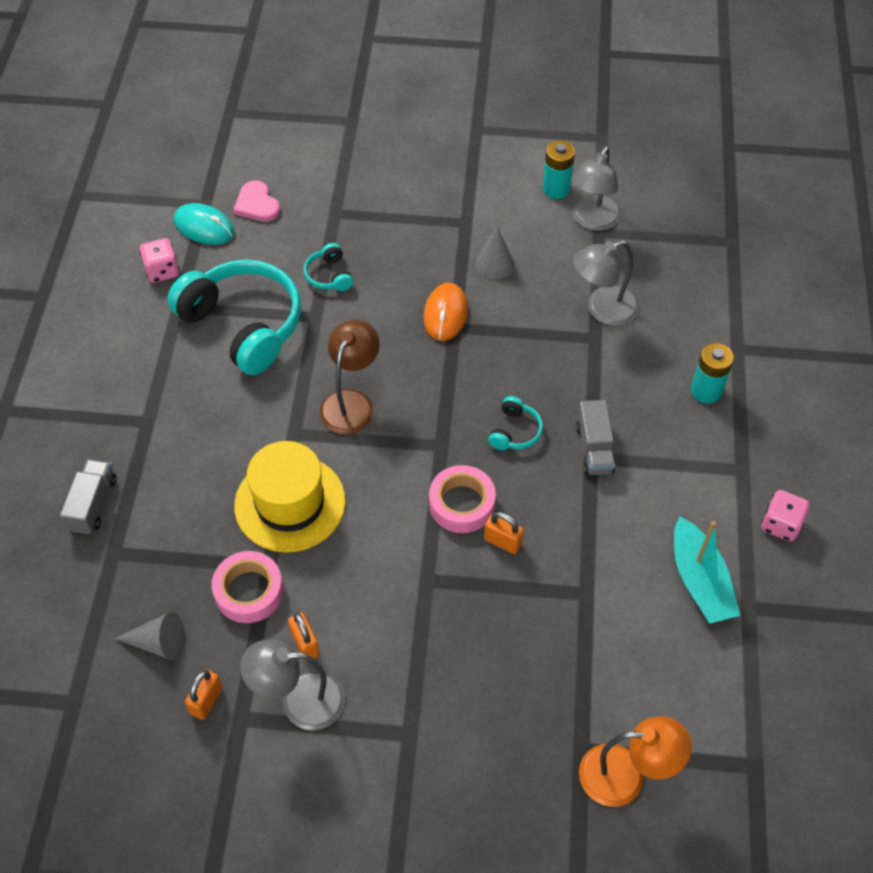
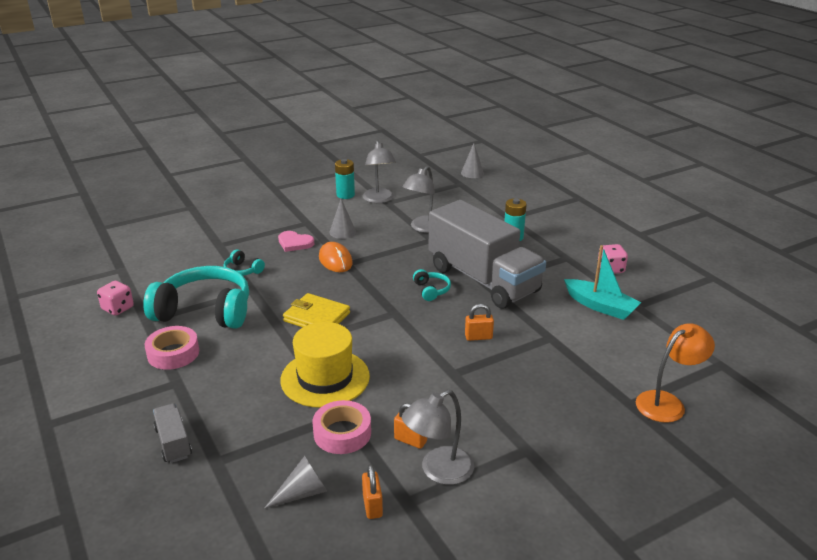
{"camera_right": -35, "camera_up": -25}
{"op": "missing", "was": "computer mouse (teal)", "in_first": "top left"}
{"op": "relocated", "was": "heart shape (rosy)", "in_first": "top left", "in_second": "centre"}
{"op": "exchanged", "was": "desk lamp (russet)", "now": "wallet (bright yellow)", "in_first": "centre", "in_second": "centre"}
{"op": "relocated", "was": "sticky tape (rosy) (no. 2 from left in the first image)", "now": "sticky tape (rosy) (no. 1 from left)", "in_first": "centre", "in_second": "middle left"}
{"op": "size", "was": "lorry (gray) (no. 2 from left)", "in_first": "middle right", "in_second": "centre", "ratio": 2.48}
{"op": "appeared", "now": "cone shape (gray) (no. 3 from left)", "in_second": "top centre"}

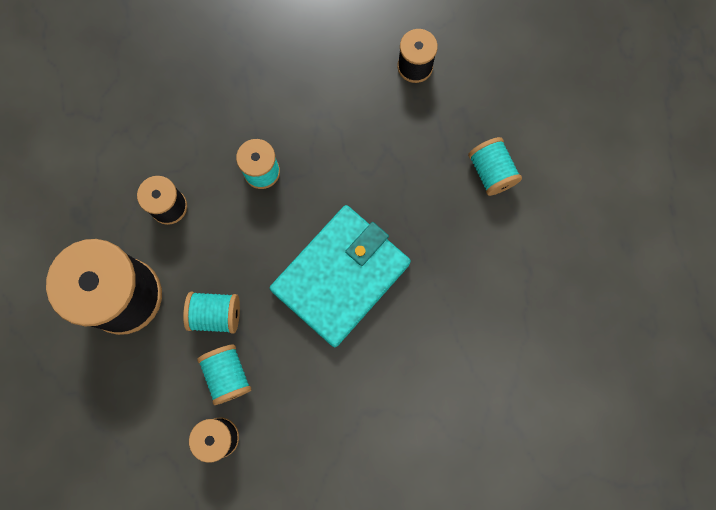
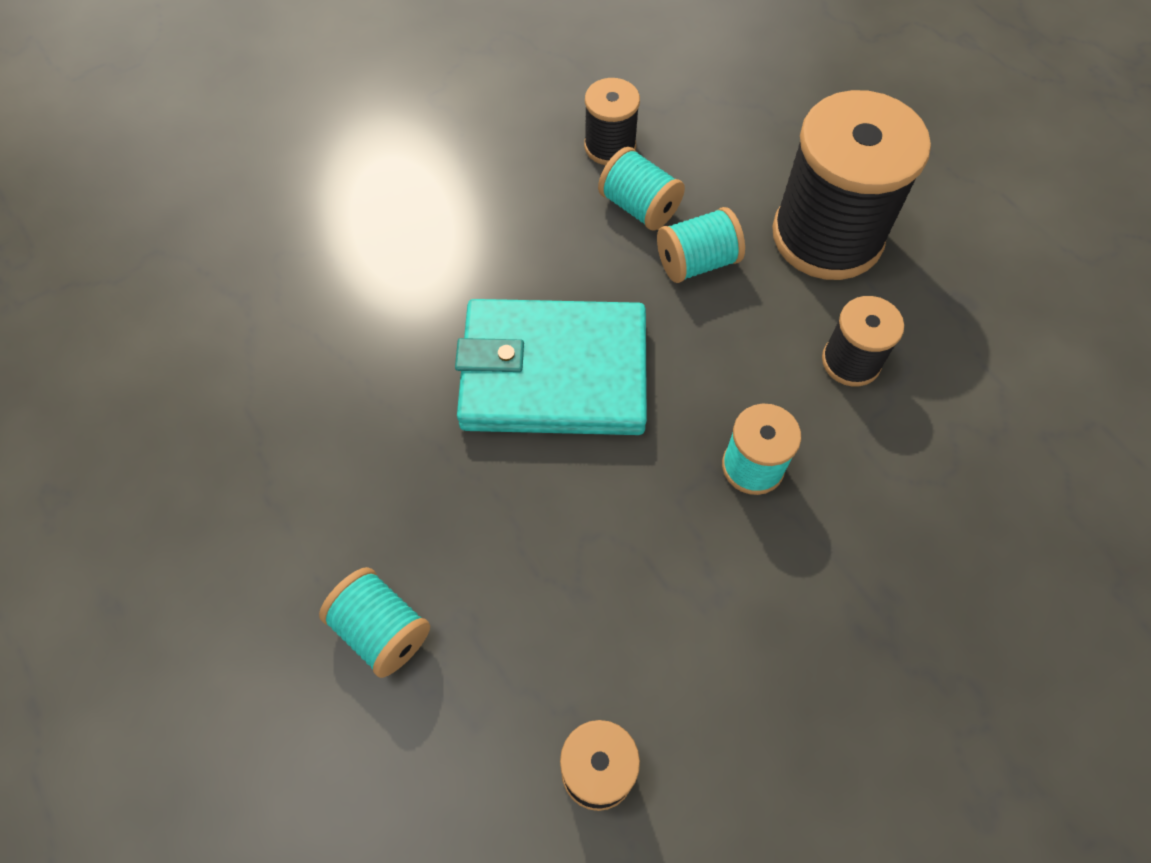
{"camera_right": 155, "camera_up": -15}
{"op": "spun", "was": "wallet (teal)", "in_first": "centre", "in_second": "centre", "clockwise": 75}

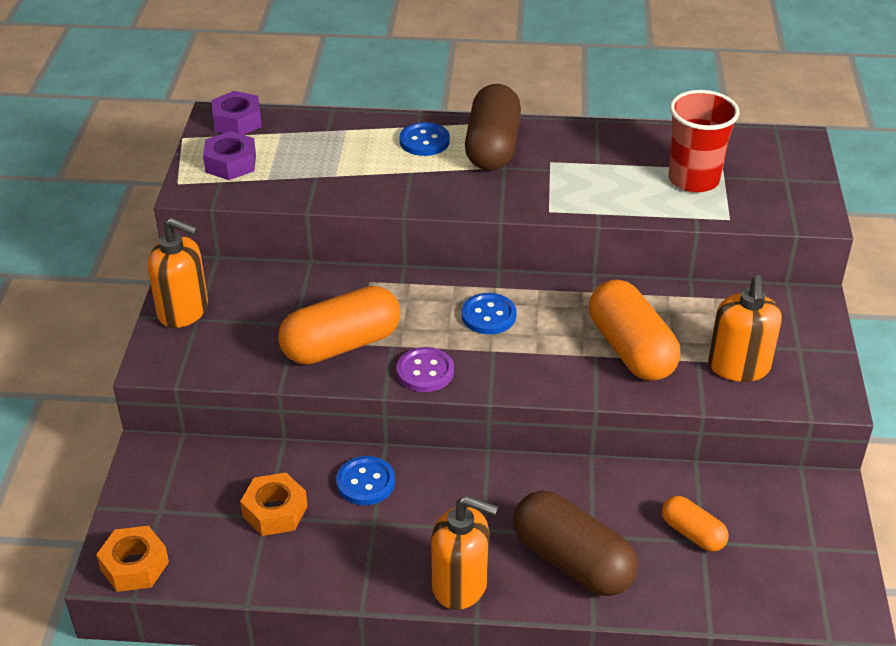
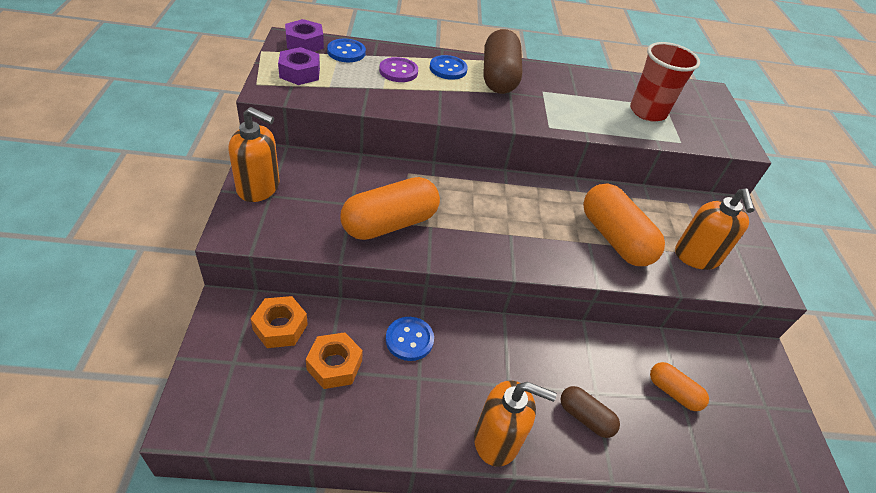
{"camera_right": -10, "camera_up": 5}
{"op": "relocated", "was": "nut (orange) (no. 1 from left)", "in_first": "bottom left", "in_second": "middle left"}
{"op": "relocated", "was": "button (royal purple)", "in_first": "centre", "in_second": "top centre"}
{"op": "relocated", "was": "button (royal blue) (no. 3 from left in the first image)", "now": "button (royal blue) (no. 1 from left)", "in_first": "centre", "in_second": "top centre"}
{"op": "size", "was": "pill shape (russet) (no. 2 from left)", "in_first": "bottom centre", "in_second": "bottom right", "ratio": 0.54}

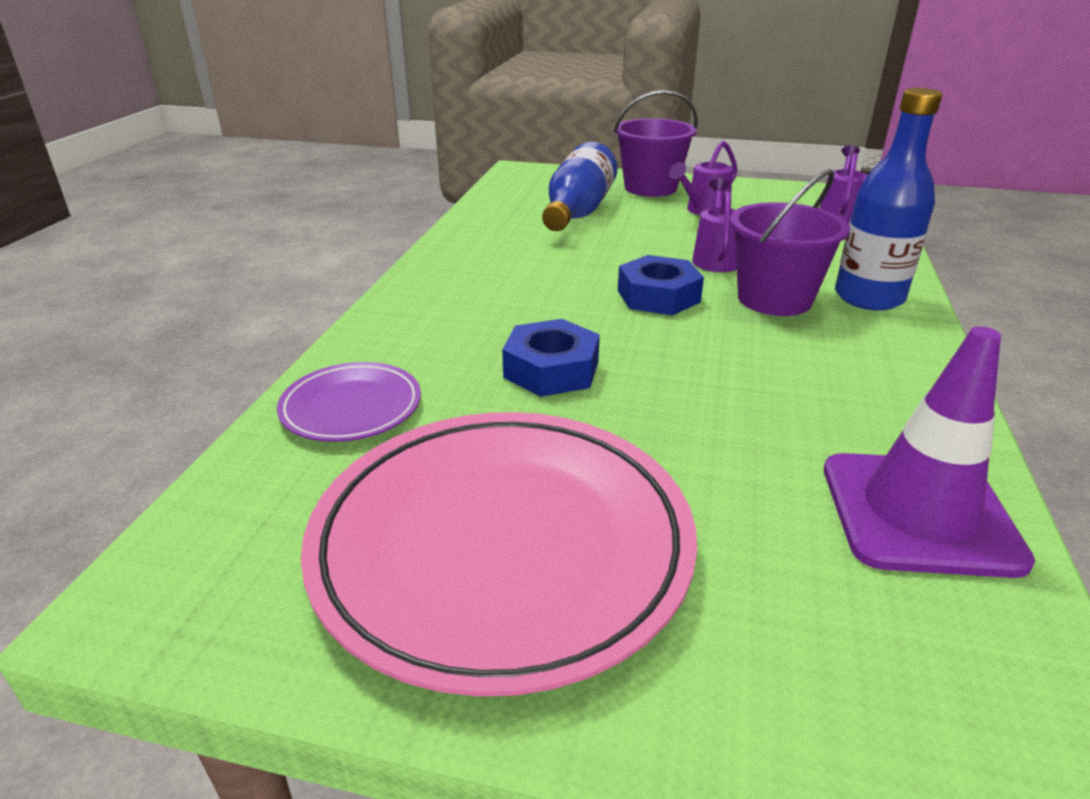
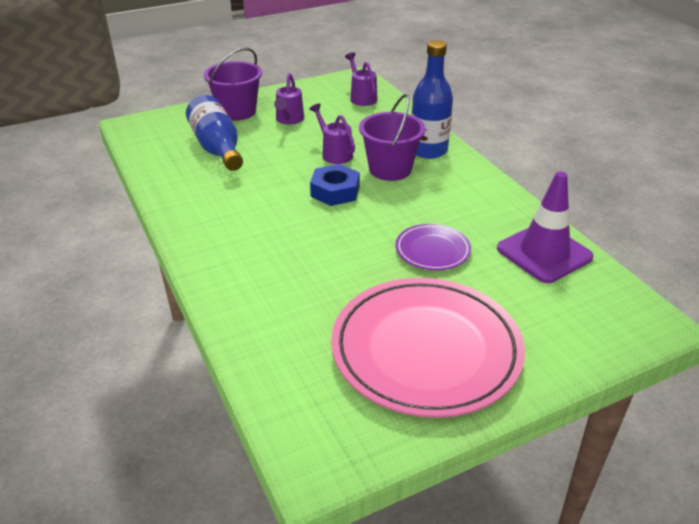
{"camera_right": -40, "camera_up": 5}
{"op": "relocated", "was": "dinner plate (royal purple)", "in_first": "middle left", "in_second": "centre"}
{"op": "missing", "was": "nut (royal blue) (no. 1 from left)", "in_first": "centre"}

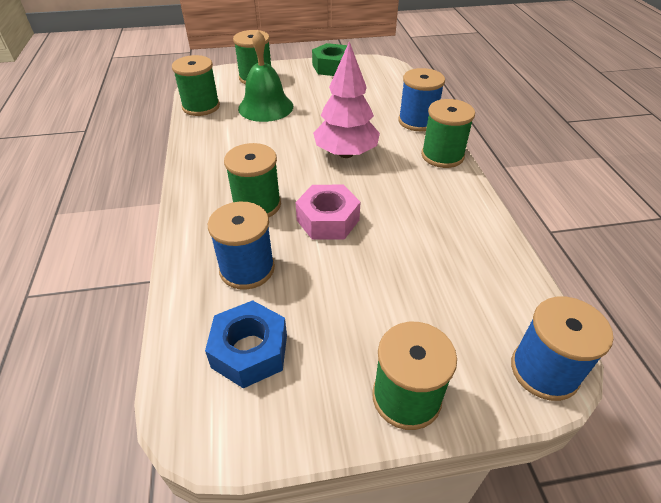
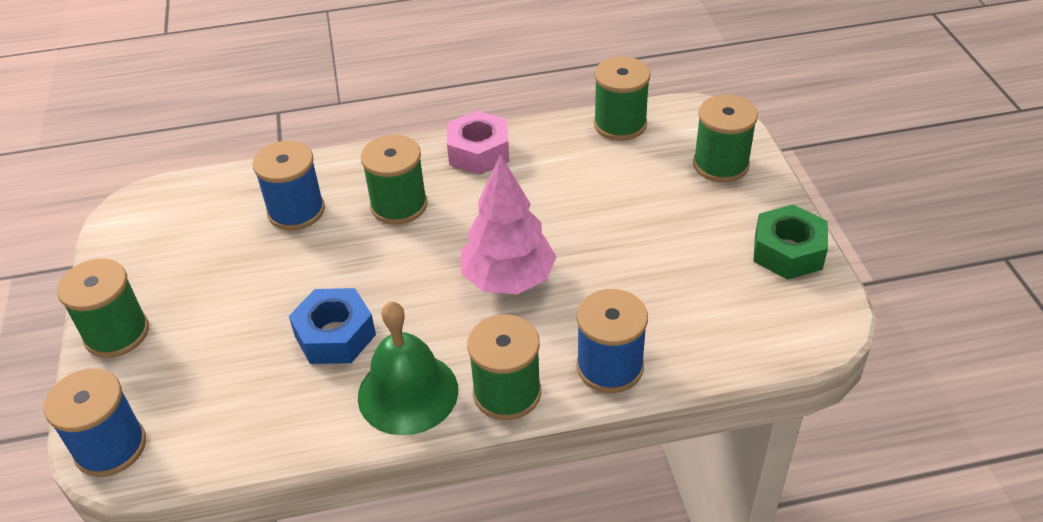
{"camera_right": 90, "camera_up": 0}
{"op": "relocated", "was": "nut (royal blue)", "in_first": "bottom centre", "in_second": "middle left"}
{"op": "relocated", "was": "hand bell (leaf-green)", "in_first": "top centre", "in_second": "bottom centre"}
{"op": "relocated", "was": "nut (rosy)", "in_first": "centre", "in_second": "top centre"}

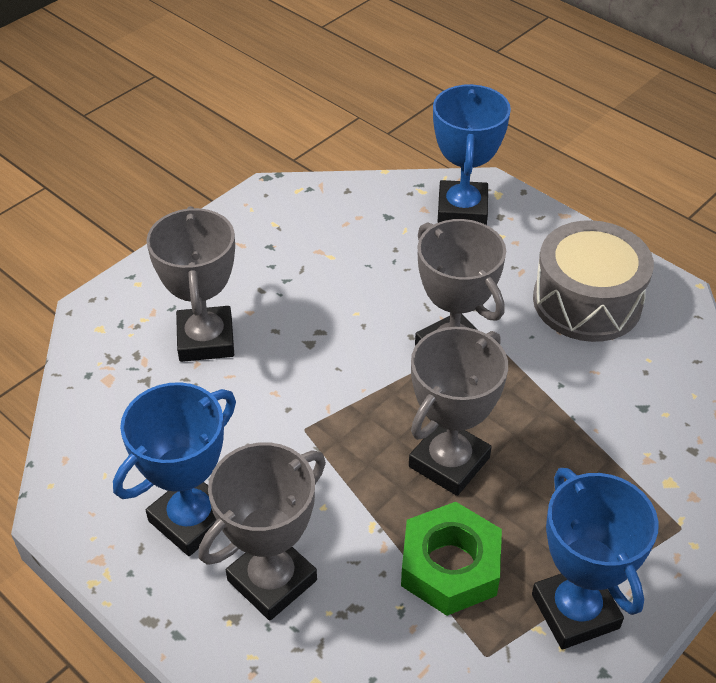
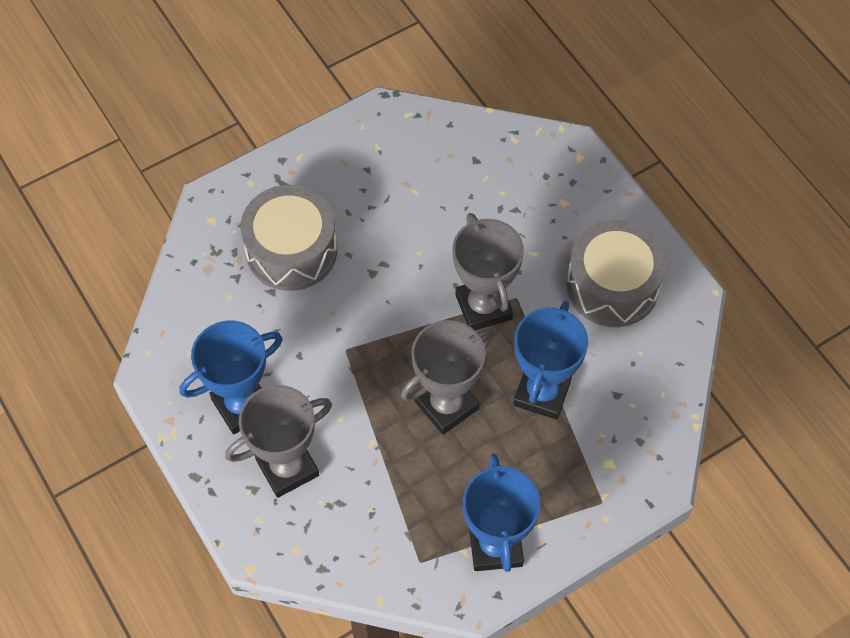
{"camera_right": 15, "camera_up": 15}
{"op": "exchanged", "was": "trophy (gray) (no. 1 from left)", "now": "drum (gray) (no. 1 from left)", "in_first": "middle left", "in_second": "centre"}
{"op": "missing", "was": "nut (leaf-green)", "in_first": "bottom centre"}
{"op": "relocated", "was": "trophy (royal blue) (no. 2 from left in the first image)", "now": "trophy (royal blue) (no. 3 from left)", "in_first": "top centre", "in_second": "centre"}

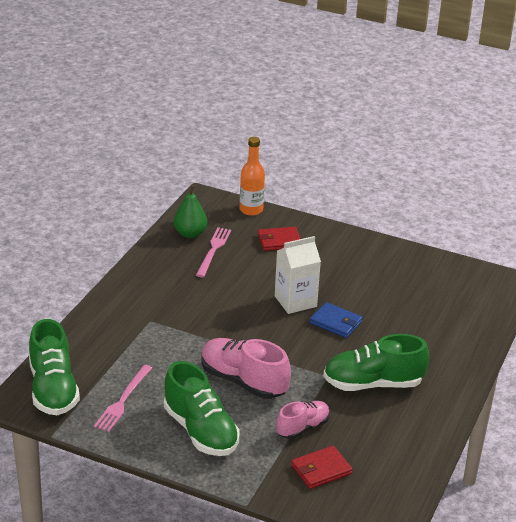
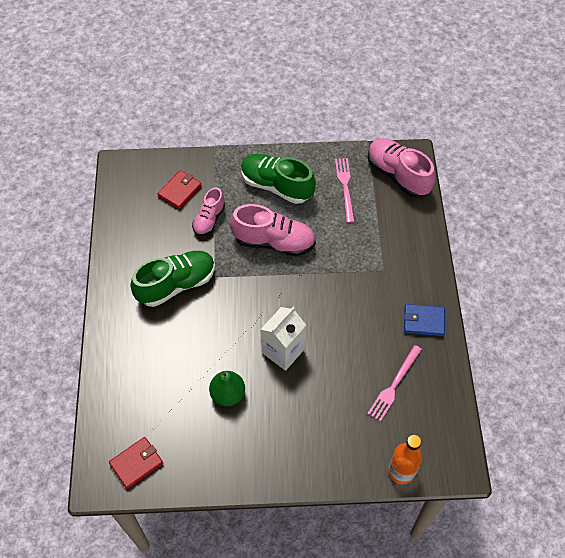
{"camera_right": 155, "camera_up": 25}
{"op": "colour", "was": "lace-up shoe (leaf-green) (no. 1 from left)", "now": "lace-up shoe (rosy) (no. 3 from left)", "in_first": "bottom left", "in_second": "top right"}
{"op": "relocated", "was": "pear fruit (leaf-green)", "in_first": "centre", "in_second": "bottom centre"}
{"op": "spun", "was": "fork (rosy) (no. 2 from left)", "in_first": "centre", "in_second": "bottom right", "clockwise": 45}
{"op": "relocated", "was": "wallet (scarlet) (no. 1 from left)", "in_first": "centre", "in_second": "bottom left"}
{"op": "relocated", "was": "wallet (royal blue)", "in_first": "centre", "in_second": "middle right"}

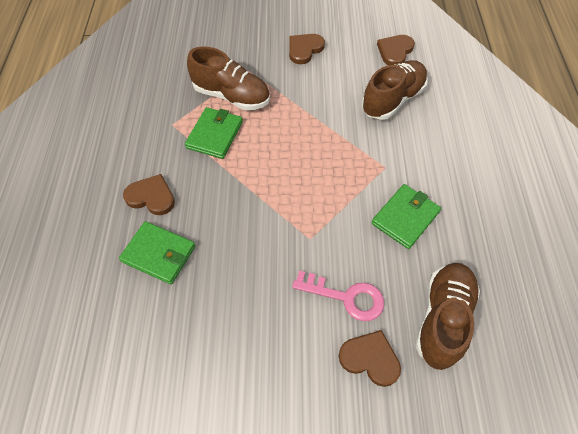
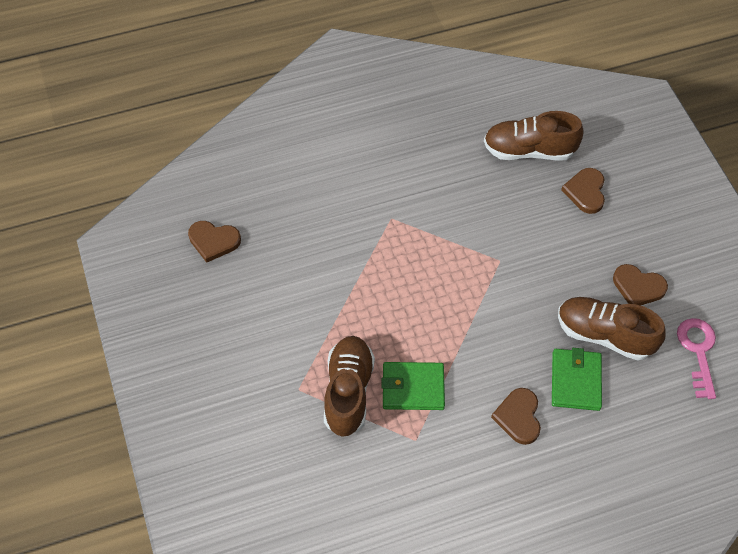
{"camera_right": -110, "camera_up": 0}
{"op": "relocated", "was": "heart shape (russet) (no. 2 from left in the first image)", "now": "heart shape (russet) (no. 4 from left)", "in_first": "top centre", "in_second": "middle right"}
{"op": "relocated", "was": "key (rosy)", "in_first": "bottom centre", "in_second": "middle right"}
{"op": "relocated", "was": "lace-up shoe (russet) (no. 2 from left in the first image)", "now": "lace-up shoe (russet) (no. 3 from left)", "in_first": "top right", "in_second": "middle right"}
{"op": "missing", "was": "wallet (leaf-green) (no. 3 from left)", "in_first": "middle right"}

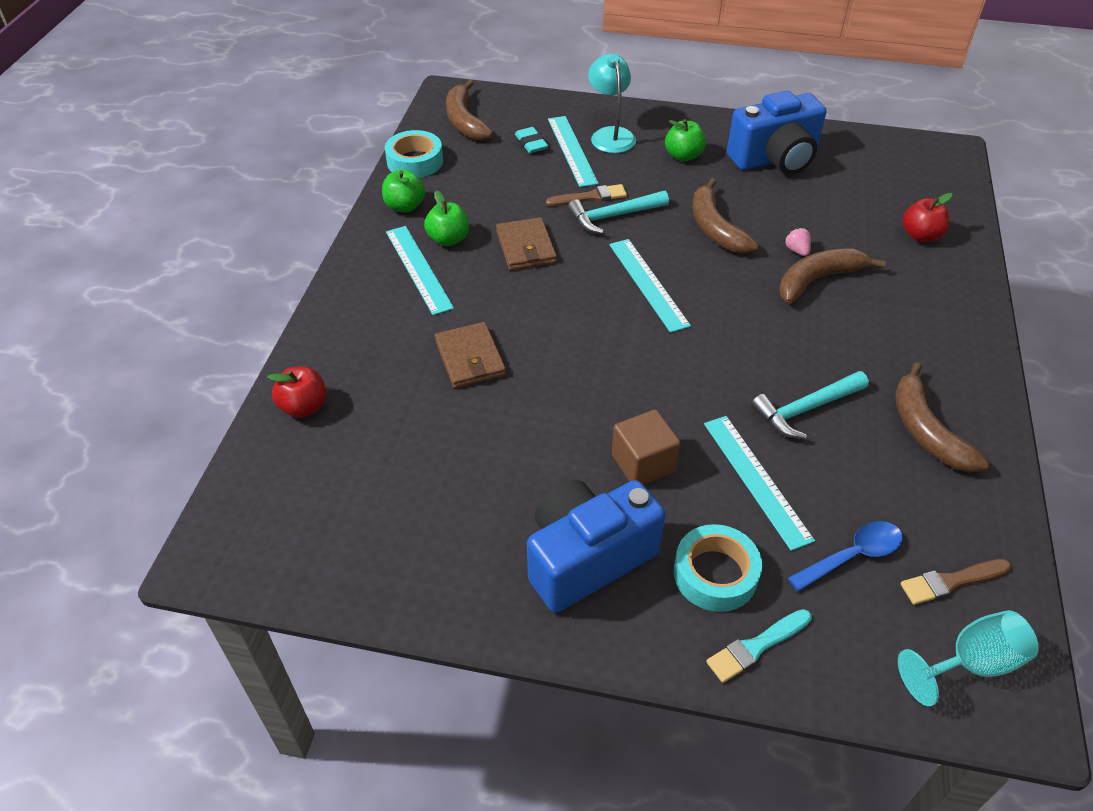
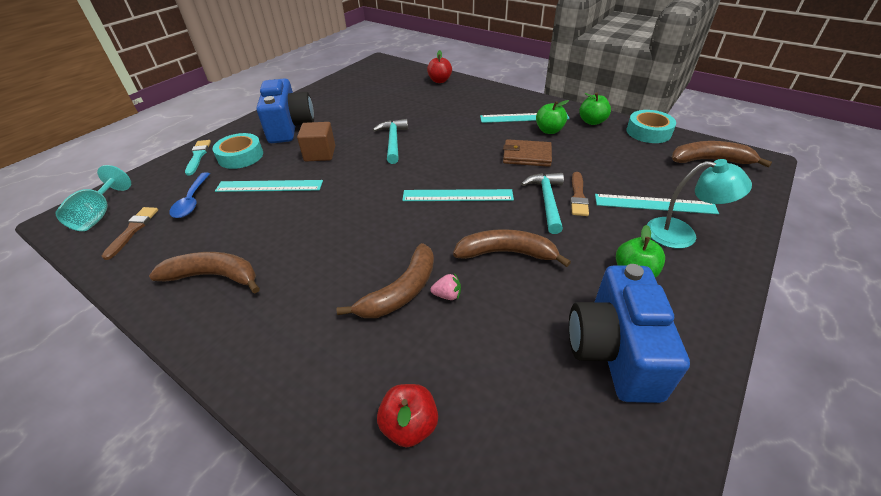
{"camera_right": 115, "camera_up": -5}
{"op": "missing", "was": "wallet (russet) (no. 1 from left)", "in_first": "centre"}
{"op": "missing", "was": "gum eraser (teal)", "in_first": "top centre"}
{"op": "relocated", "was": "claw hammer (teal) (no. 2 from left in the first image)", "now": "claw hammer (teal) (no. 1 from left)", "in_first": "middle right", "in_second": "top centre"}
{"op": "spun", "was": "toy banana (russet) (no. 3 from left in the first image)", "in_first": "middle right", "in_second": "centre", "clockwise": 45}

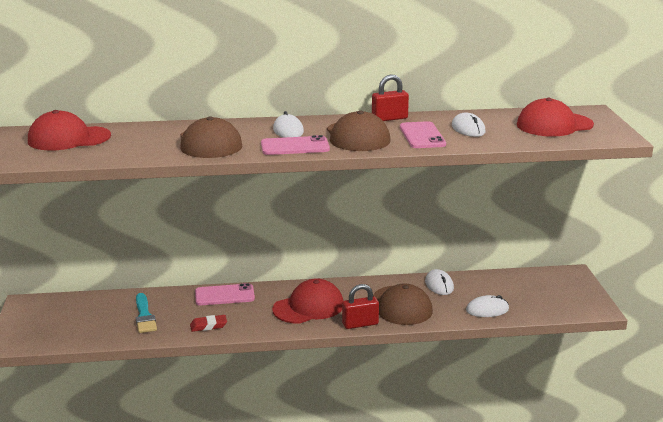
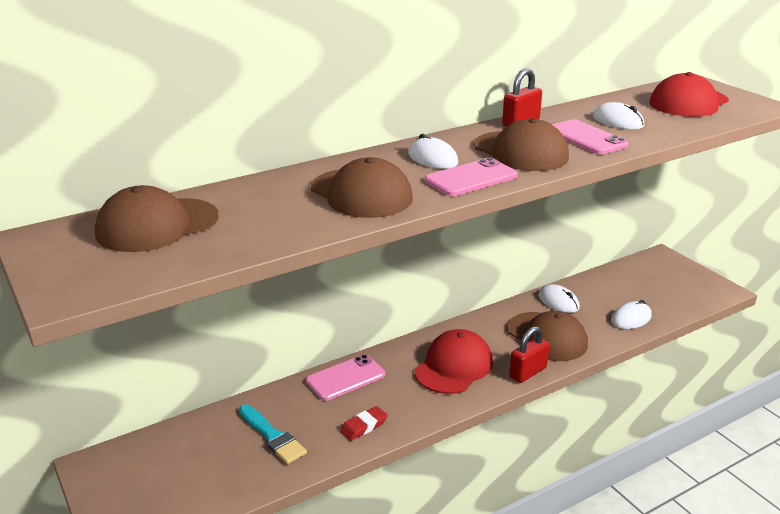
{"camera_right": -25, "camera_up": 5}
{"op": "colour", "was": "cap (scarlet) (no. 1 from left)", "now": "cap (russet) (no. 1 from left)", "in_first": "top left", "in_second": "middle left"}

